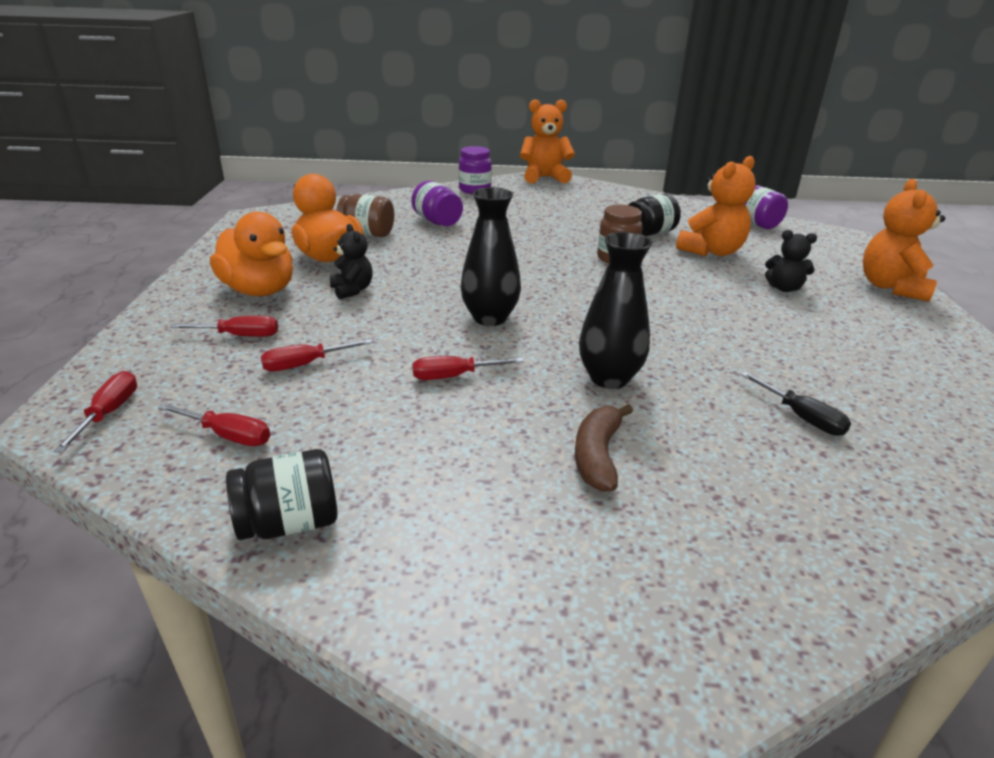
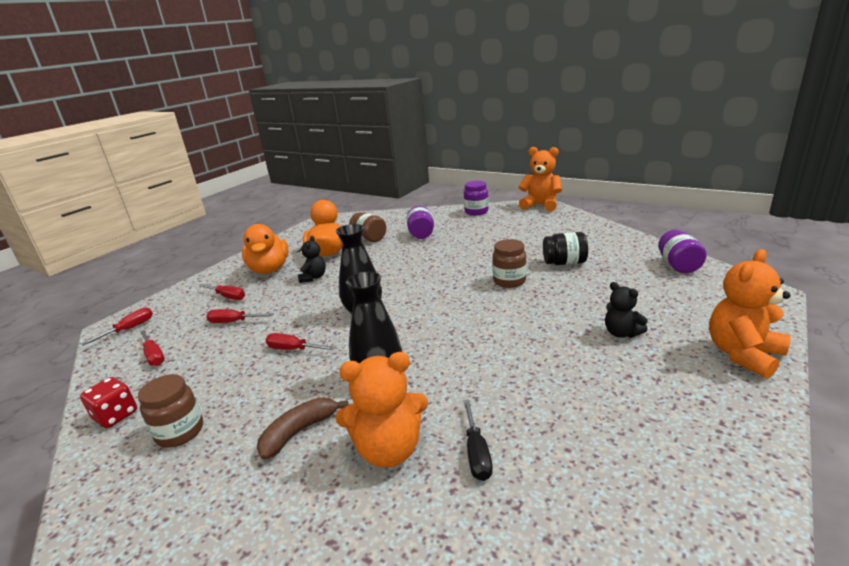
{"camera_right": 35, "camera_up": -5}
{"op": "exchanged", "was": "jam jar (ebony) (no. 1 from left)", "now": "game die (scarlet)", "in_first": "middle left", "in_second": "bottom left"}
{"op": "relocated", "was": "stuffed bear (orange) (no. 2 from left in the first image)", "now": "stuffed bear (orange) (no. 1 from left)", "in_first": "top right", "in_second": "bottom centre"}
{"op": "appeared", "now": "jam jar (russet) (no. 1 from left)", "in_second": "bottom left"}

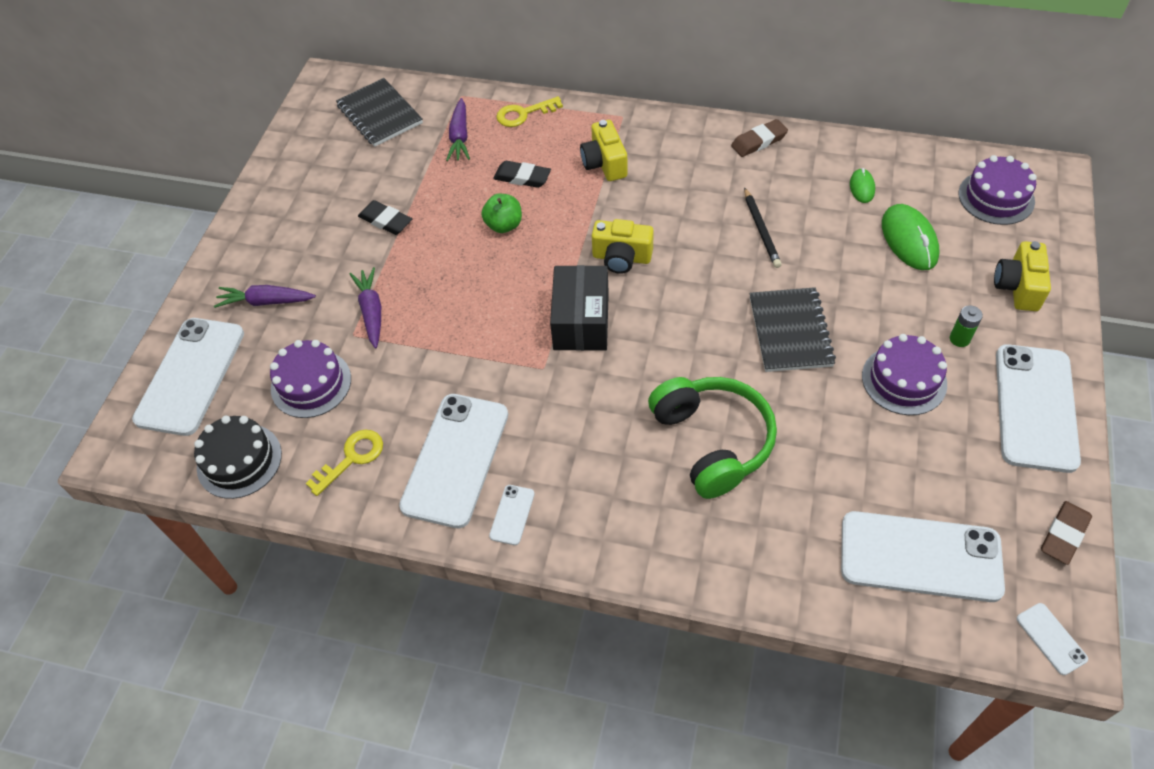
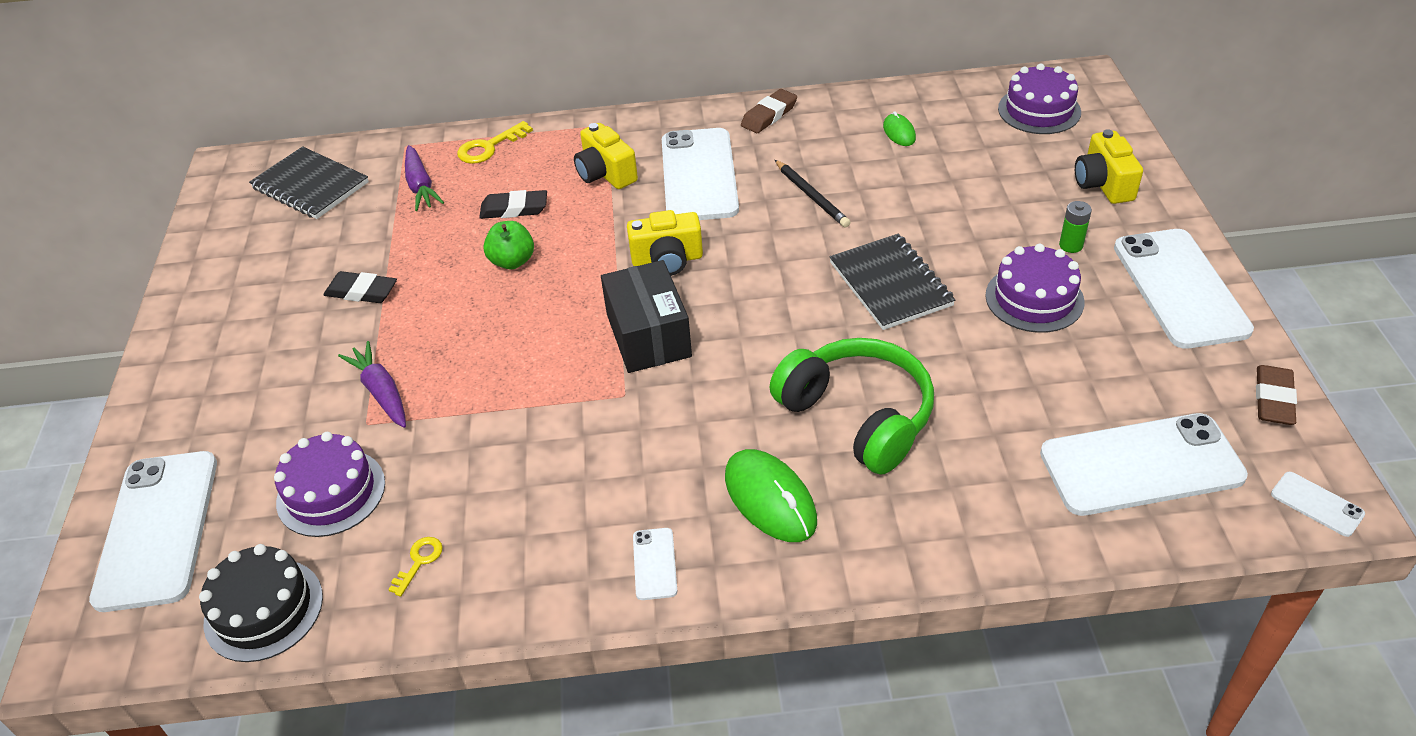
{"camera_right": -20, "camera_up": -10}
{"op": "missing", "was": "toy carrot (royal purple) (no. 1 from left)", "in_first": "middle left"}
{"op": "size", "was": "key (bright yellow) (no. 1 from left)", "in_first": "middle left", "in_second": "bottom left", "ratio": 0.61}
{"op": "relocated", "was": "mobile phone (snow-white) (no. 2 from left in the first image)", "now": "mobile phone (snow-white) (no. 3 from left)", "in_first": "centre", "in_second": "top centre"}
{"op": "relocated", "was": "computer mouse (leaf-green) (no. 2 from left in the first image)", "now": "computer mouse (leaf-green) (no. 1 from left)", "in_first": "top right", "in_second": "bottom centre"}

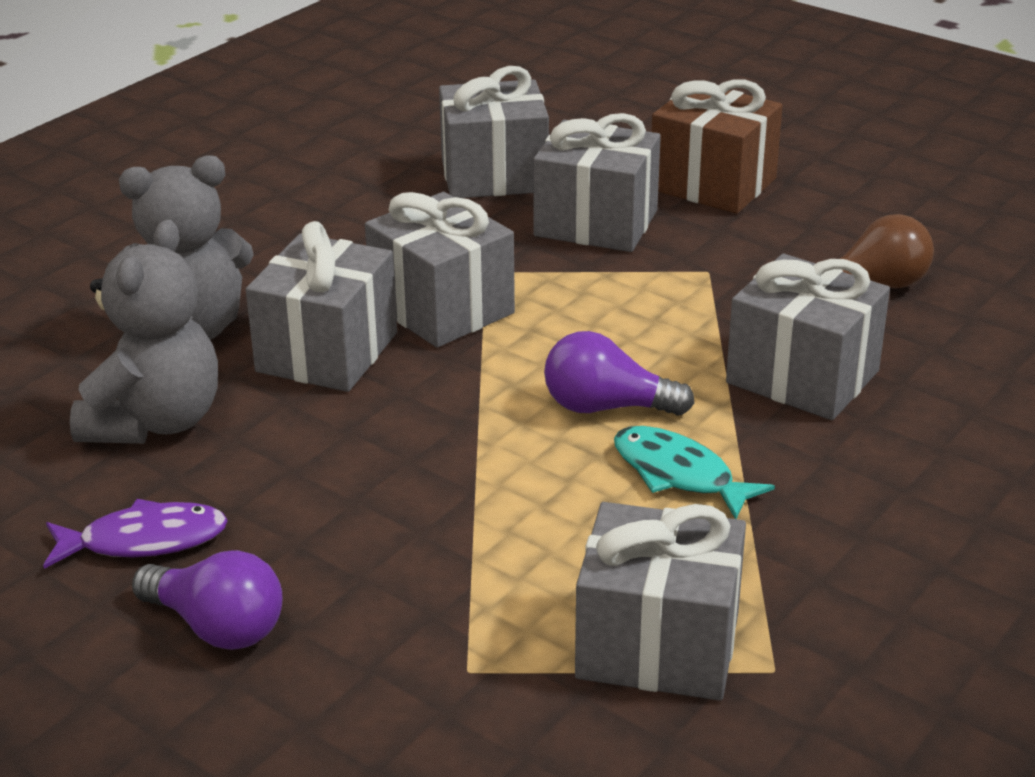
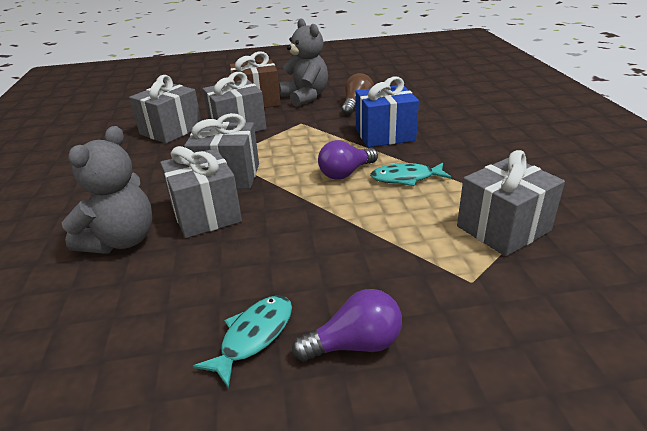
{"camera_right": -45, "camera_up": 0}
{"op": "colour", "was": "toy fish (royal purple)", "now": "toy fish (teal) (no. 1 from left)", "in_first": "bottom left", "in_second": "bottom centre"}
{"op": "relocated", "was": "stuffed bear (gray) (no. 1 from left in the first image)", "now": "stuffed bear (gray) (no. 2 from left)", "in_first": "middle left", "in_second": "top centre"}
{"op": "colour", "was": "present (gray) (no. 6 from left)", "now": "present (royal blue)", "in_first": "middle right", "in_second": "top centre"}

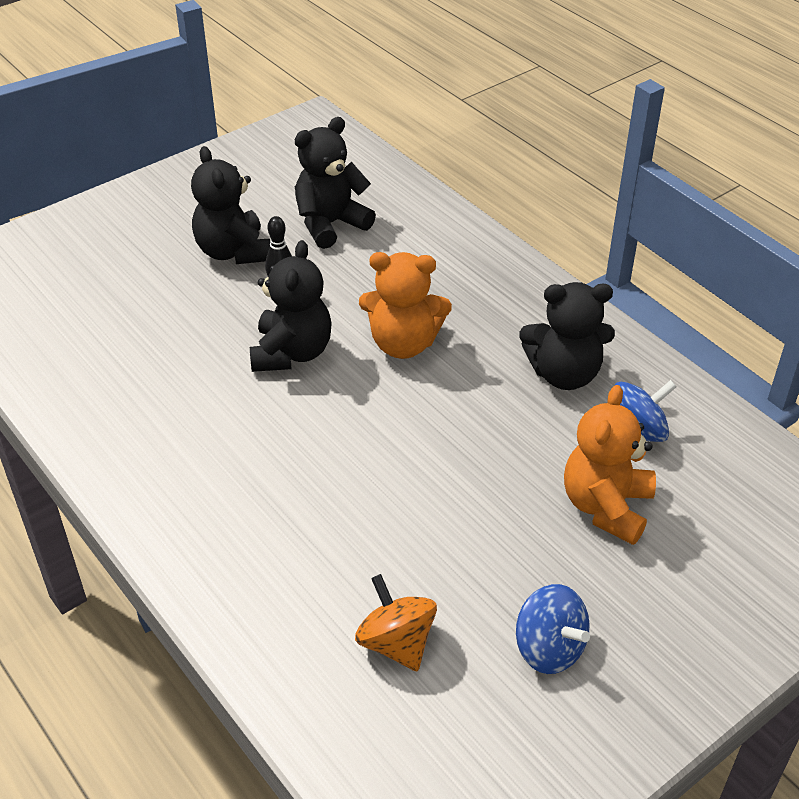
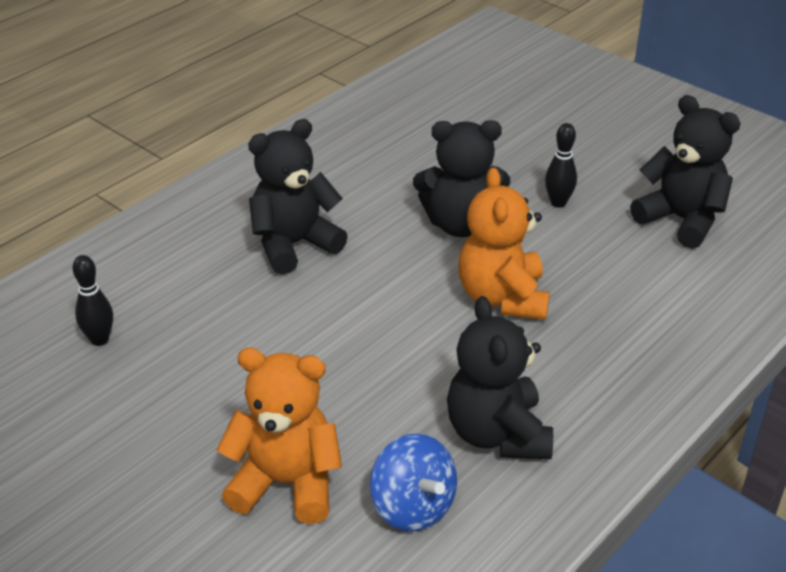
{"camera_right": 80, "camera_up": -5}
{"op": "relocated", "was": "stuffed bear (ebony) (no. 1 from left)", "in_first": "top left", "in_second": "centre"}
{"op": "exchanged", "was": "spinning top (orange)", "now": "bowling pin (ebony) (no. 1 from left)", "in_first": "bottom centre", "in_second": "middle left"}
{"op": "missing", "was": "spinning top (royal blue) (no. 1 from left)", "in_first": "bottom right"}

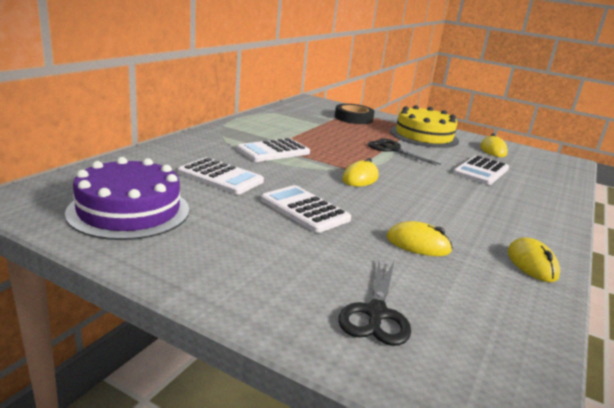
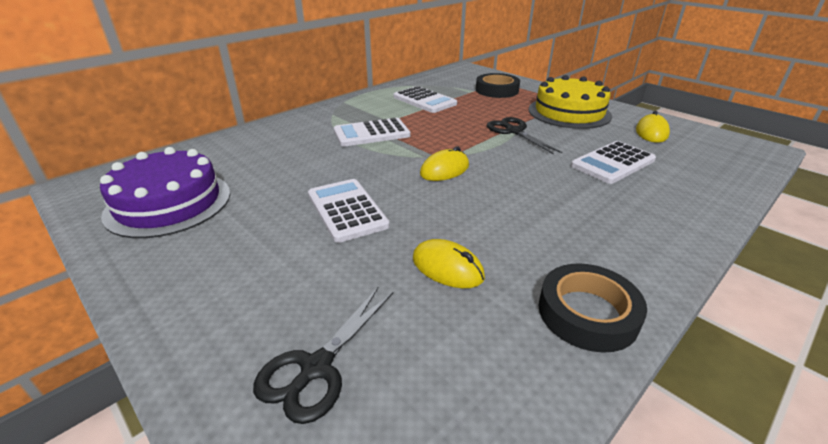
{"camera_right": 20, "camera_up": 10}
{"op": "relocated", "was": "adding machine (snow-white) (no. 1 from left in the first image)", "now": "adding machine (snow-white) (no. 3 from left)", "in_first": "centre", "in_second": "top centre"}
{"op": "exchanged", "was": "computer mouse (bright yellow) (no. 4 from left)", "now": "sticky tape (ebony) (no. 2 from left)", "in_first": "middle right", "in_second": "bottom right"}

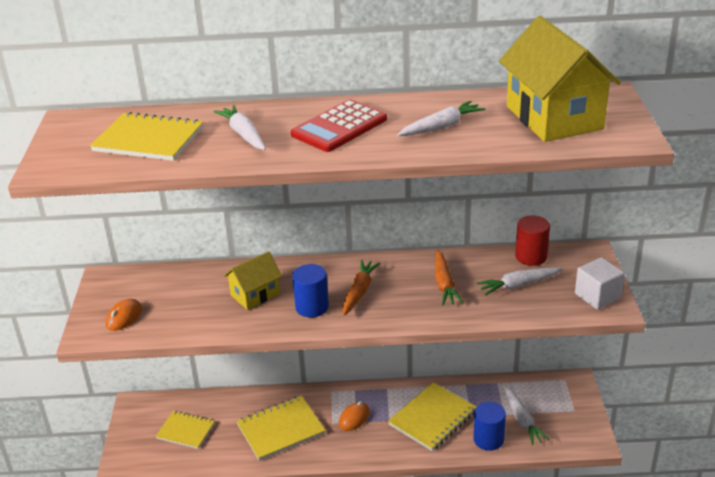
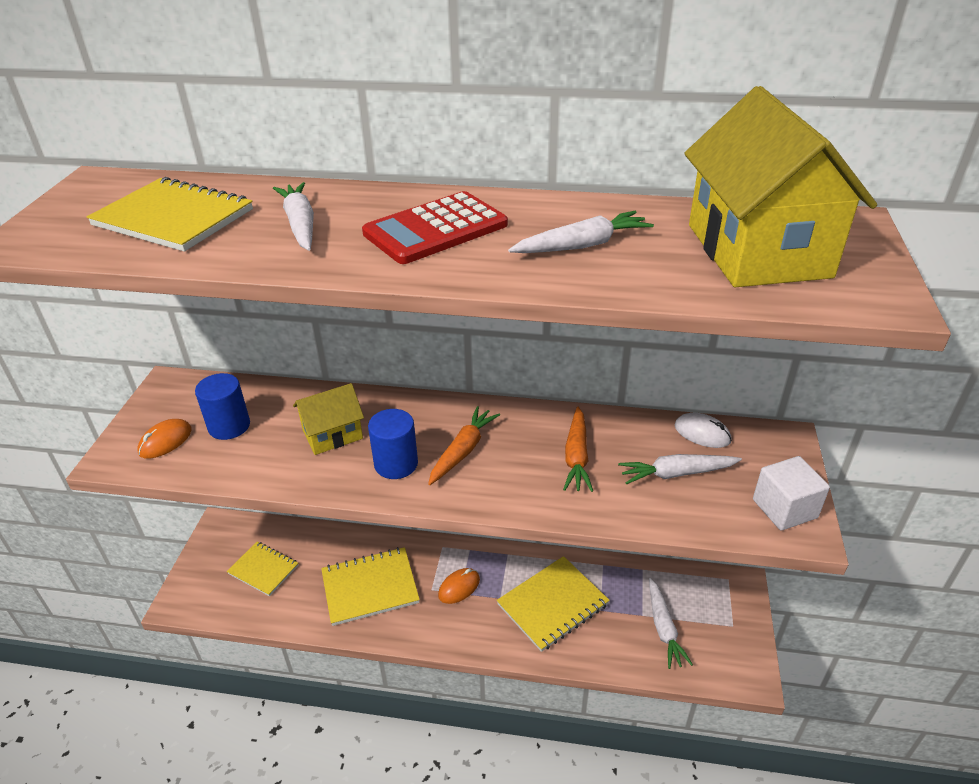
{"camera_right": 10, "camera_up": 5}
{"op": "relocated", "was": "solid cylinder (royal blue) (no. 2 from left in the first image)", "now": "solid cylinder (royal blue) (no. 1 from left)", "in_first": "bottom right", "in_second": "middle left"}
{"op": "exchanged", "was": "solid cylinder (scarlet)", "now": "computer mouse (snow-white)", "in_first": "middle right", "in_second": "middle right"}

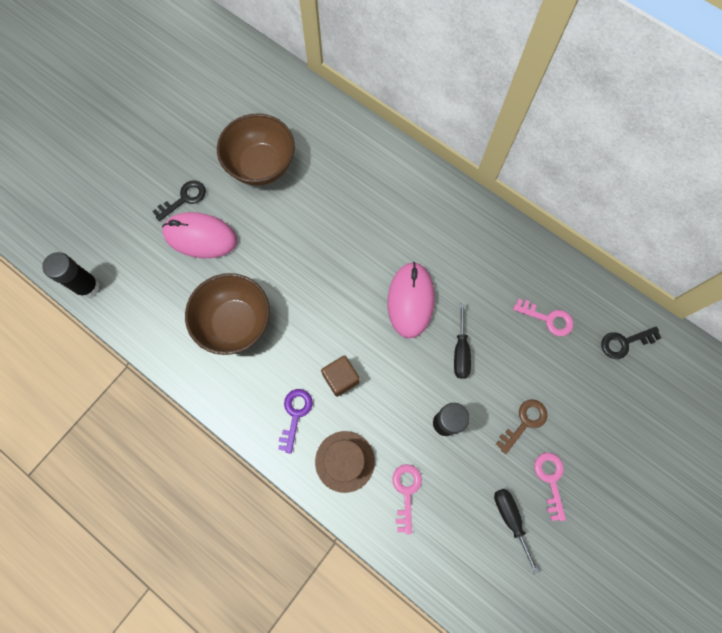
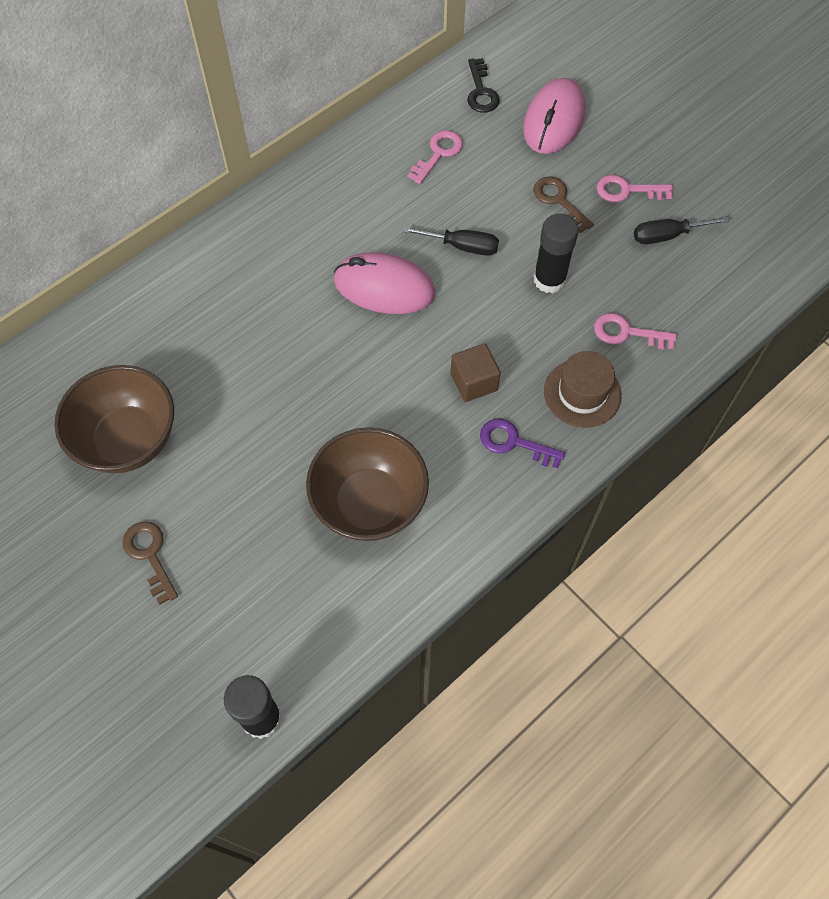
{"camera_right": -80, "camera_up": -10}
{"op": "colour", "was": "key (ebony) (no. 1 from left)", "now": "key (russet) (no. 1 from left)", "in_first": "top left", "in_second": "middle left"}
{"op": "relocated", "was": "computer mouse (rosy) (no. 1 from left in the first image)", "now": "computer mouse (rosy) (no. 2 from left)", "in_first": "middle left", "in_second": "top right"}

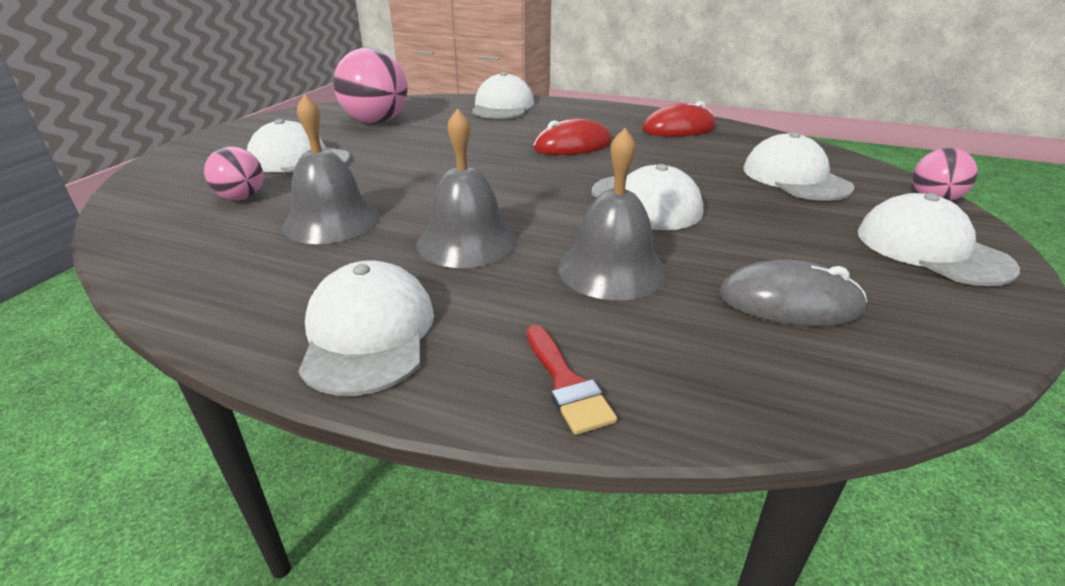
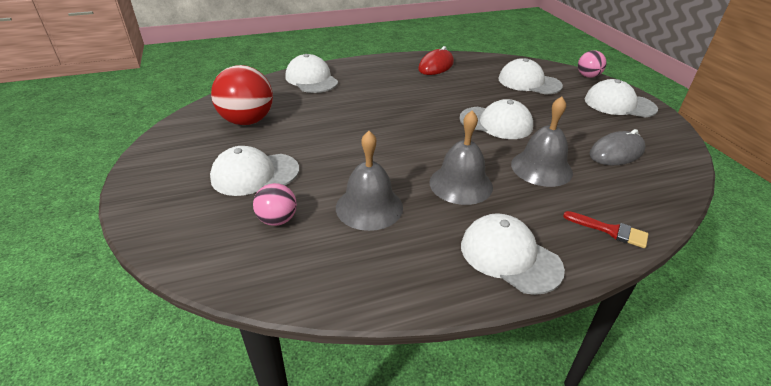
{"camera_right": -40, "camera_up": 5}
{"op": "colour", "was": "ball (rosy) (no. 2 from left)", "now": "ball (scarlet)", "in_first": "top centre", "in_second": "top left"}
{"op": "missing", "was": "computer mouse (scarlet) (no. 1 from left)", "in_first": "top centre"}

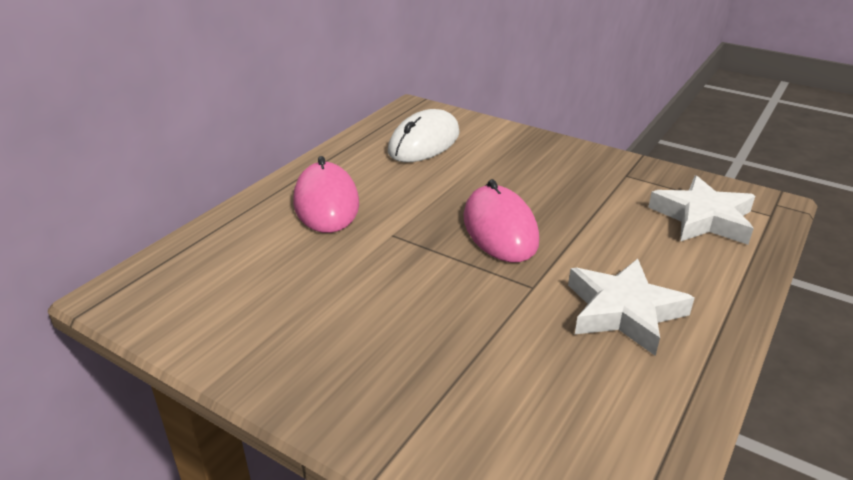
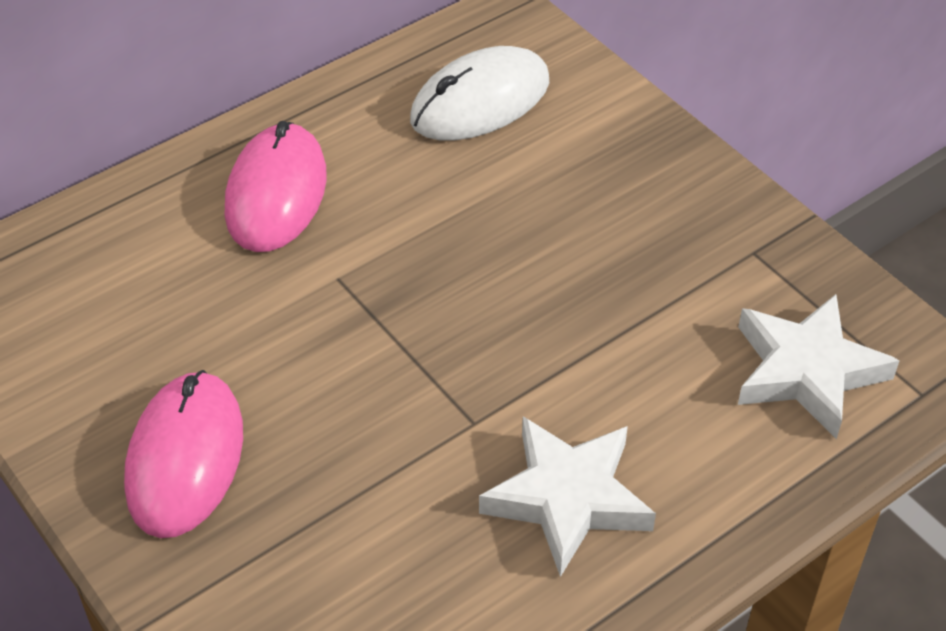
{"camera_right": 20, "camera_up": 15}
{"op": "relocated", "was": "computer mouse (rosy) (no. 2 from left in the first image)", "now": "computer mouse (rosy) (no. 1 from left)", "in_first": "centre", "in_second": "bottom left"}

